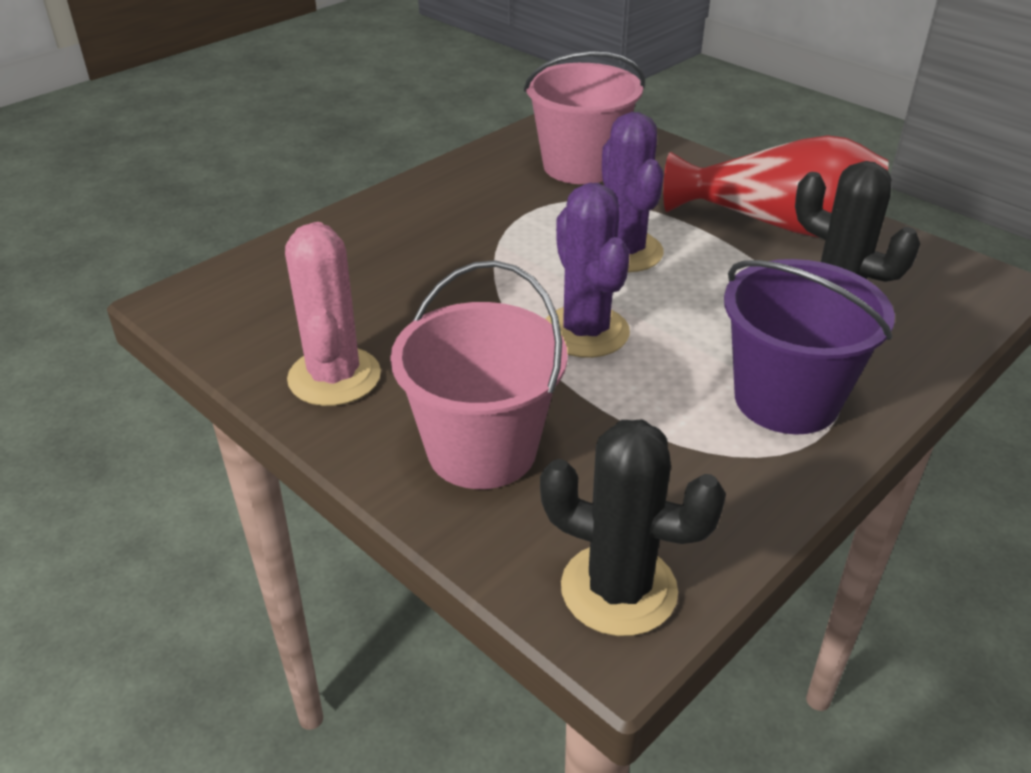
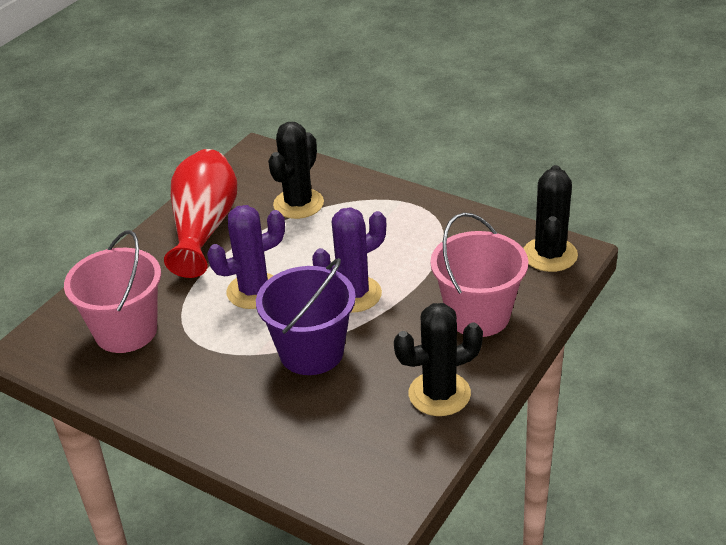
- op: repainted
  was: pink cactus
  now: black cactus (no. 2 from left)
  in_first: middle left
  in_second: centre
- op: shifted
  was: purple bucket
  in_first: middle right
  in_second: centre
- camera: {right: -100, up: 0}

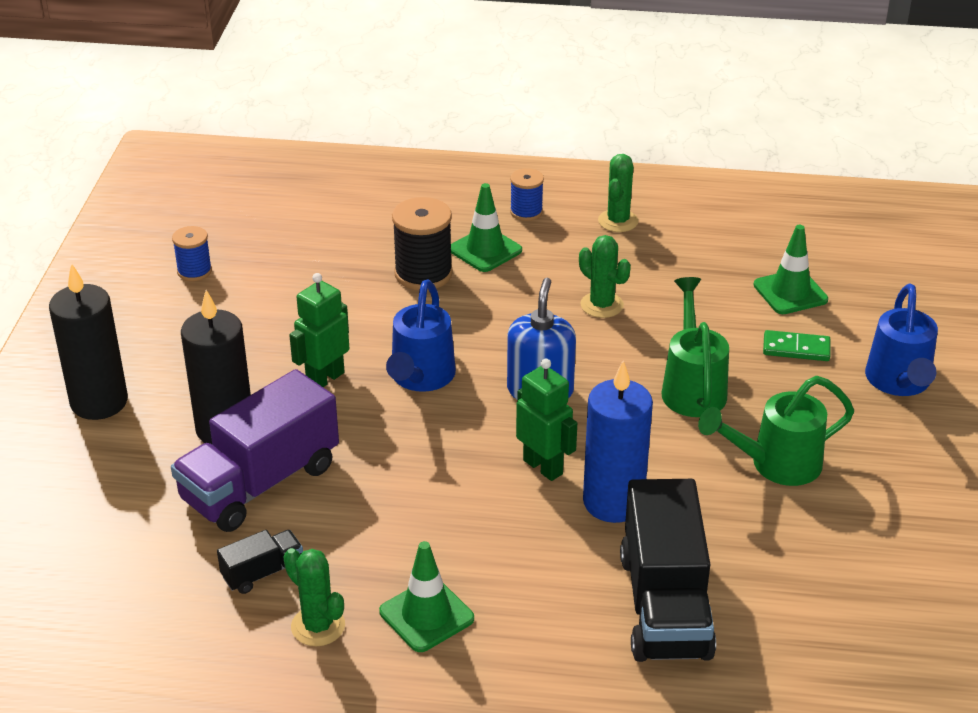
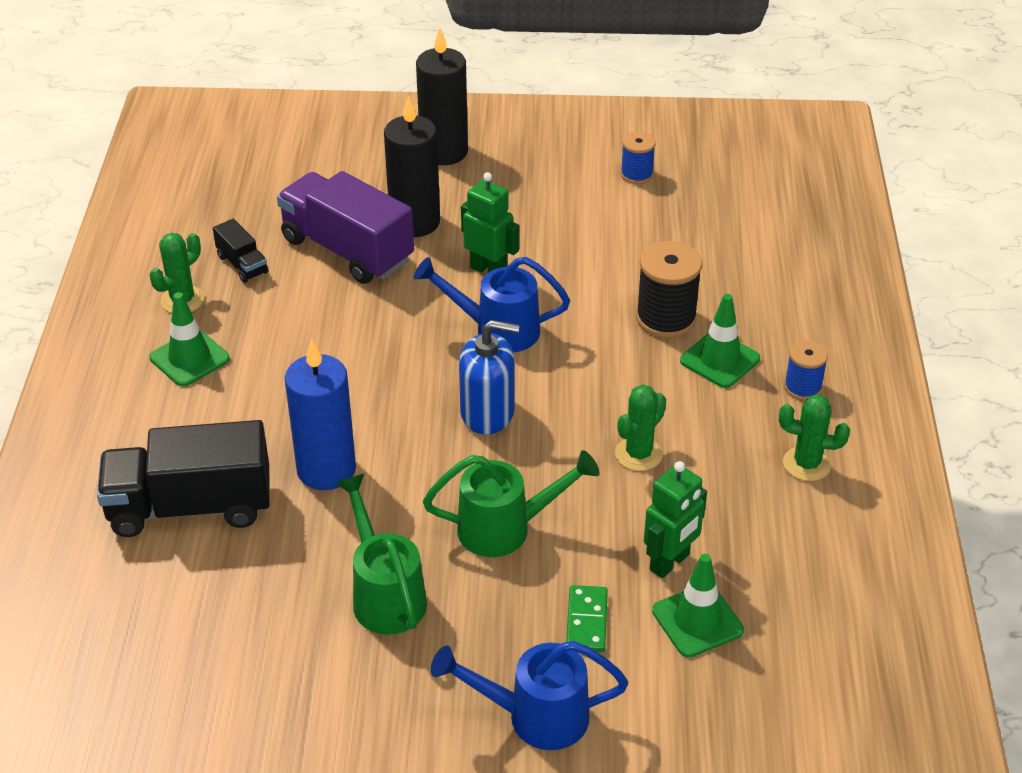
- op: shifted
  was: green robot (no. 2 from left)
  in_first: centre
  in_second: bottom centre
- camera: {right: 85, up: 5}

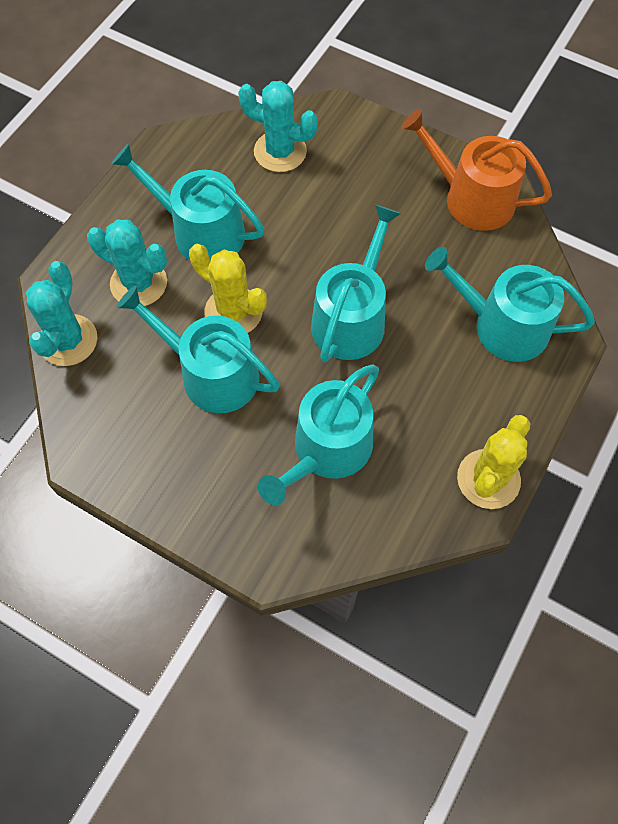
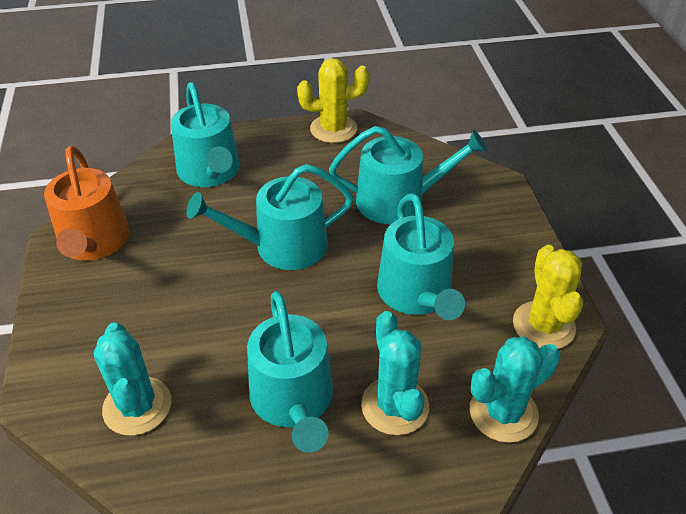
- op: shifted
  was: yellow cactus (no. 1 from left in the first image)
  now: yellow cactus (no. 2 from left)
  in_first: centre
  in_second: middle right
- camera: {right: -130, up: -20}

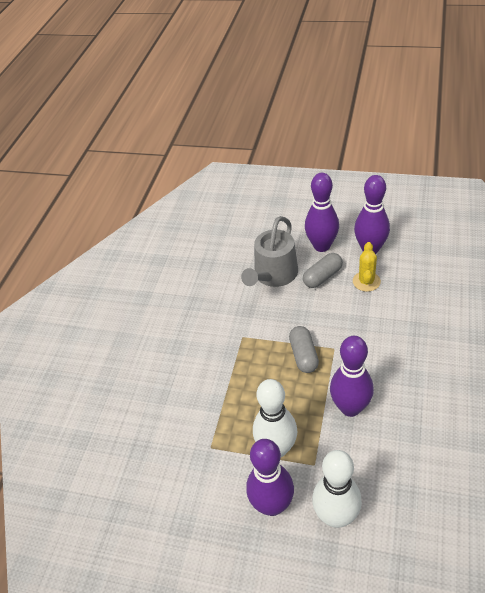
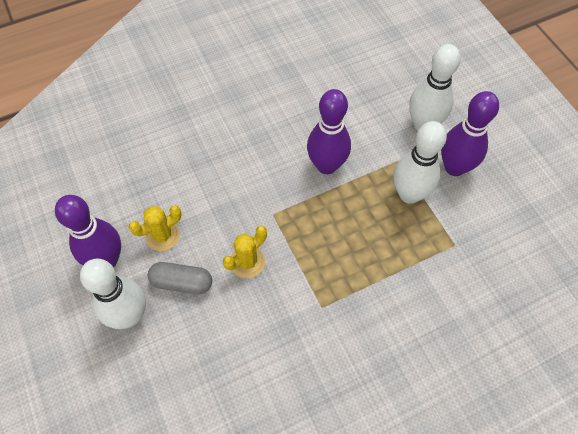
- op: gone
  was: grey watering can
  in_first: centre
- op: gone
  was: grey capsule (no. 1 from left)
  in_first: centre
- op: repainted
  was: purple bowling pin (no. 2 from left)
  now: white bowling pin (no. 1 from left)
  in_first: centre
  in_second: bottom left
- op: new
  now: yellow cactus (no. 2 from left)
  in_second: centre
- camera: {right: -135, up: 15}

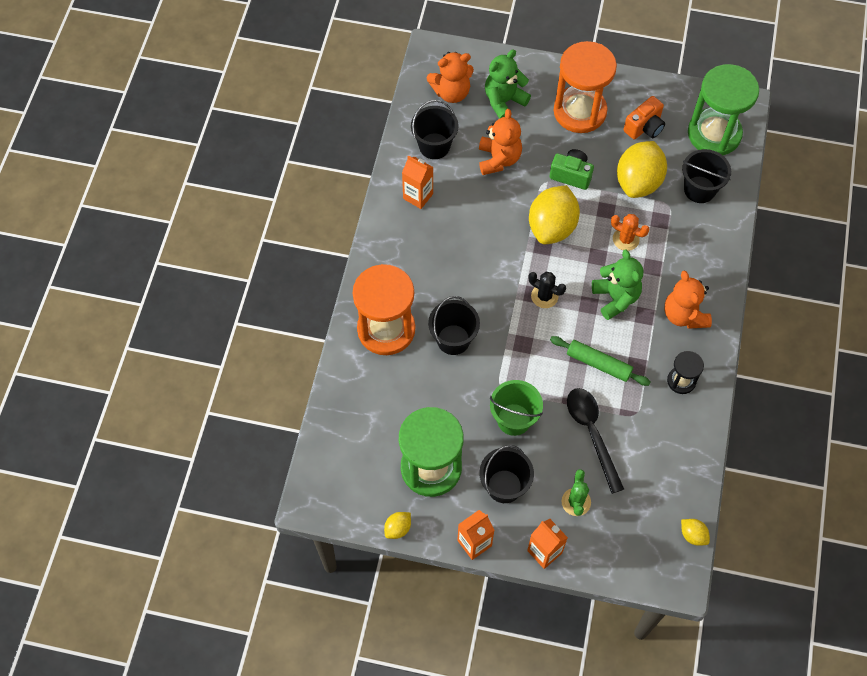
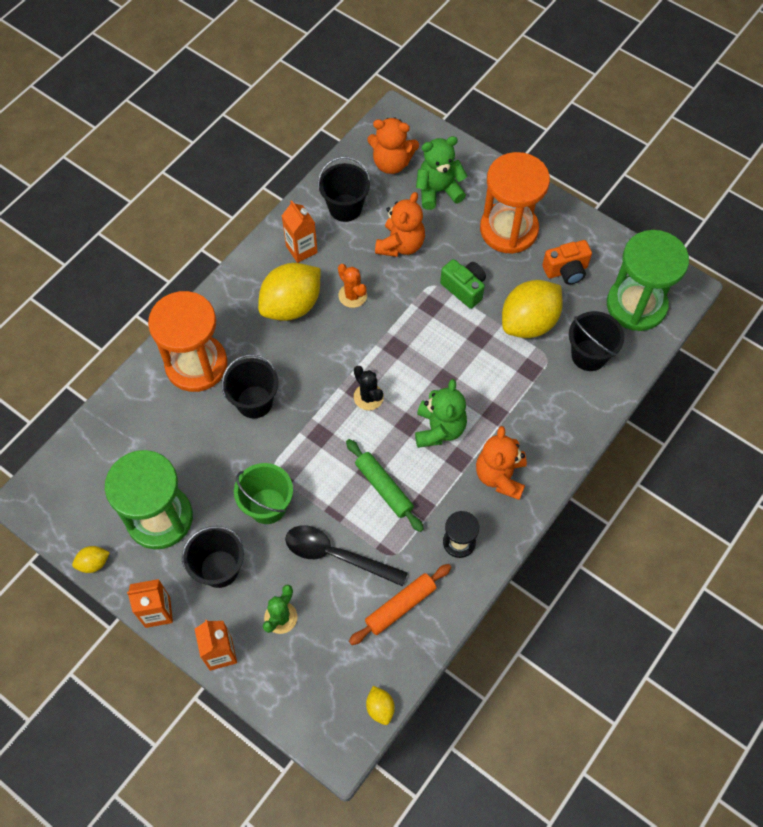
- op: shifted
  was: yellow lemon (no. 2 from left)
  in_first: top centre
  in_second: centre
- op: rotated
  was: black spoon
  in_first: middle right
  in_second: bottom centre
  clockwise: -75
- op: shifted
  was: orange cactus
  in_first: middle right
  in_second: centre
- op: new
  now: orange rolling pin
  in_second: bottom centre
- camera: {right: 25, up: 0}

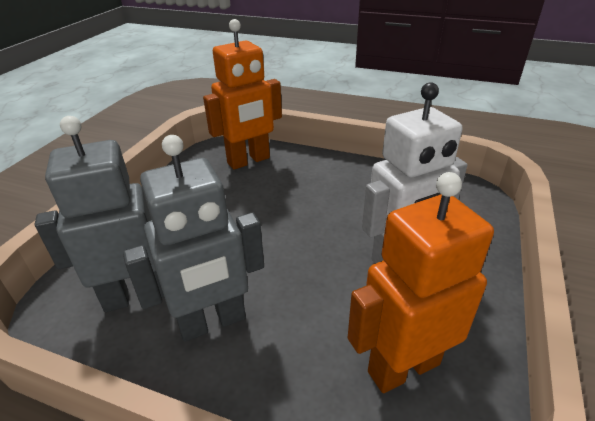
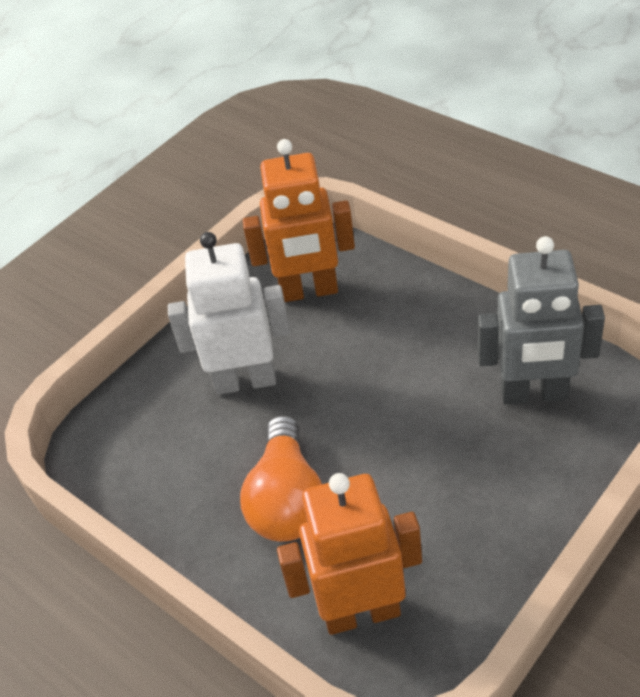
- op: gone
  was: grey robot (no. 2 from left)
  in_first: middle left
- op: new
  now: orange light bulb
  in_second: bottom centre
- camera: {right: -155, up: 10}

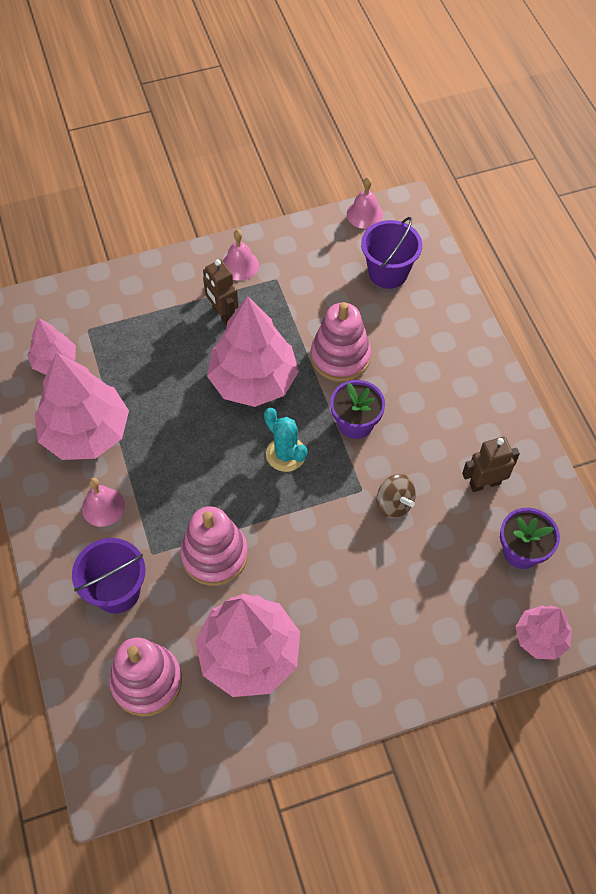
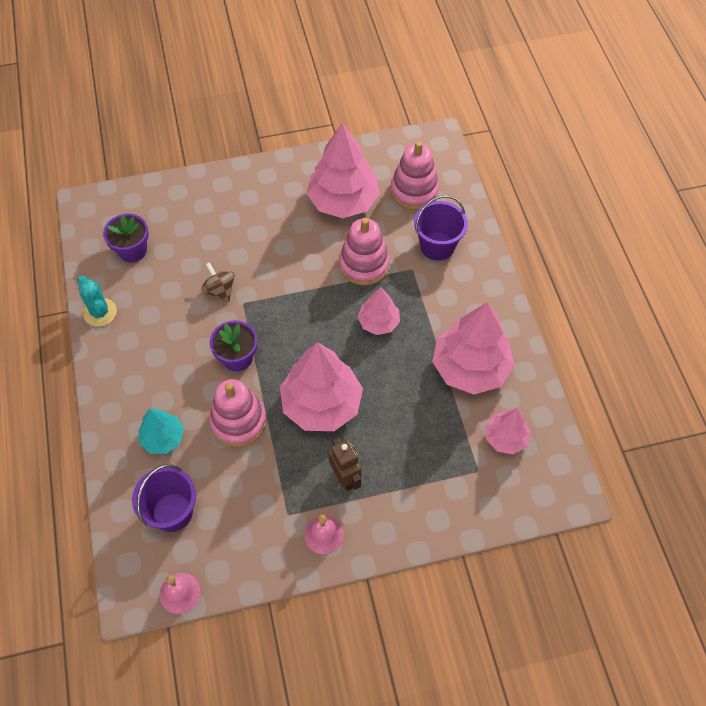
- op: gone
  was: pink bell (no. 1 from left)
  in_first: middle left
- op: shifted
  was: turquoise cactus
  in_first: centre
  in_second: middle left
- op: gone
  was: brown robot (no. 2 from left)
  in_first: middle right
- op: shifted
  was: pink tree (no. 5 from left in the first image)
  now: pink tree (no. 3 from left)
  in_first: bottom right
  in_second: centre
- op: new
  now: turquoise tree
  in_second: middle left
- camera: {right: -175, up: 0}

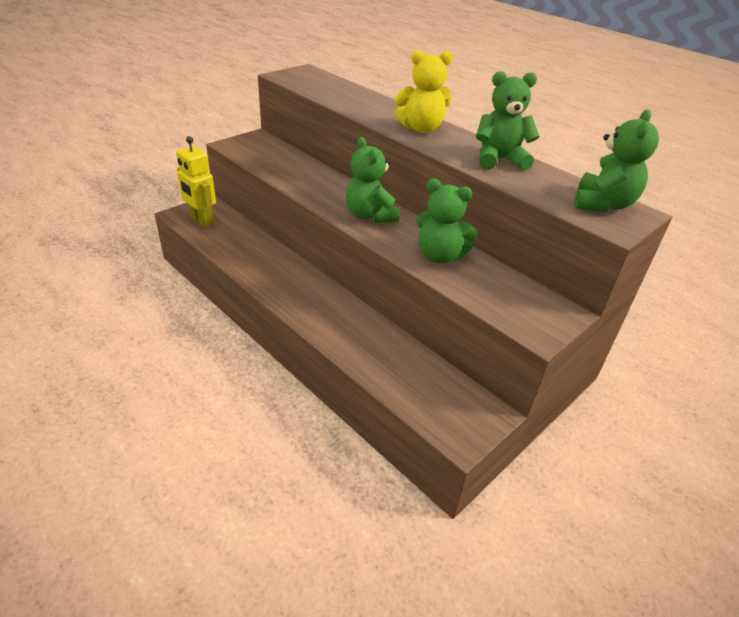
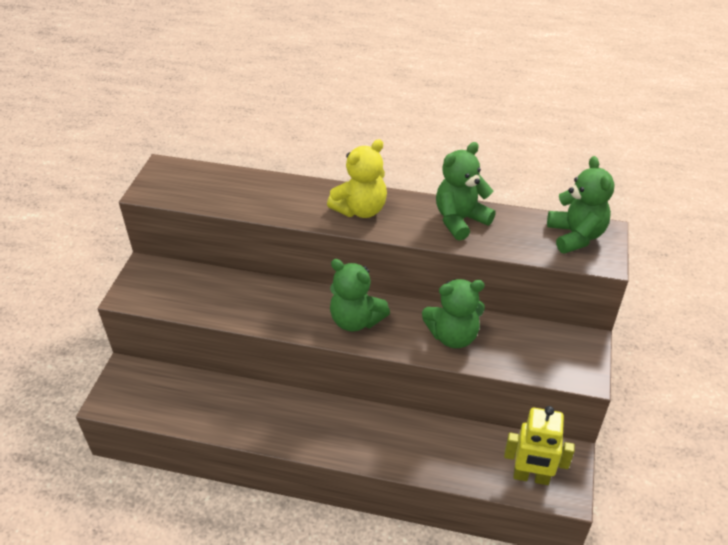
- op: shifted
  was: yellow robot
  in_first: top left
  in_second: bottom right
- camera: {right: -30, up: 5}

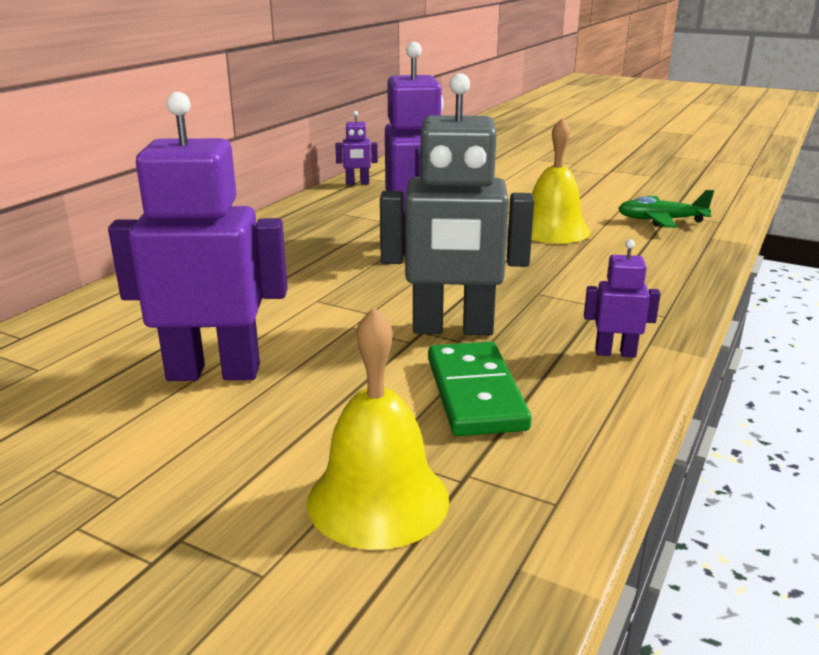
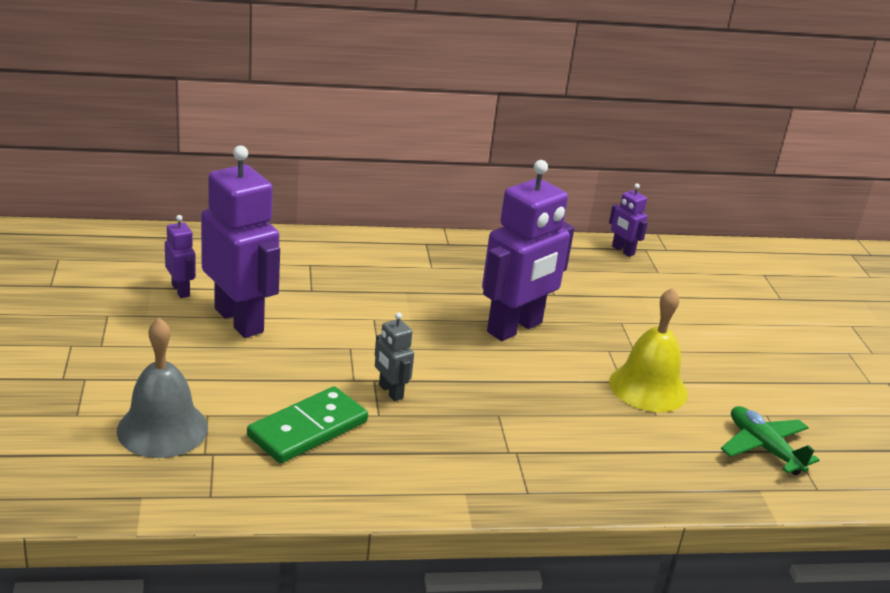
- op: repainted
  was: yellow bell (no. 1 from left)
  now: grey bell
  in_first: centre
  in_second: middle left
- op: scaled
  was: grey robot
  in_first: top centre
  in_second: centre
  ratio: 0.46
- op: shifted
  was: purple robot (no. 4 from left in the first image)
  now: purple robot (no. 1 from left)
  in_first: middle right
  in_second: middle left
- camera: {right: 50, up: 5}

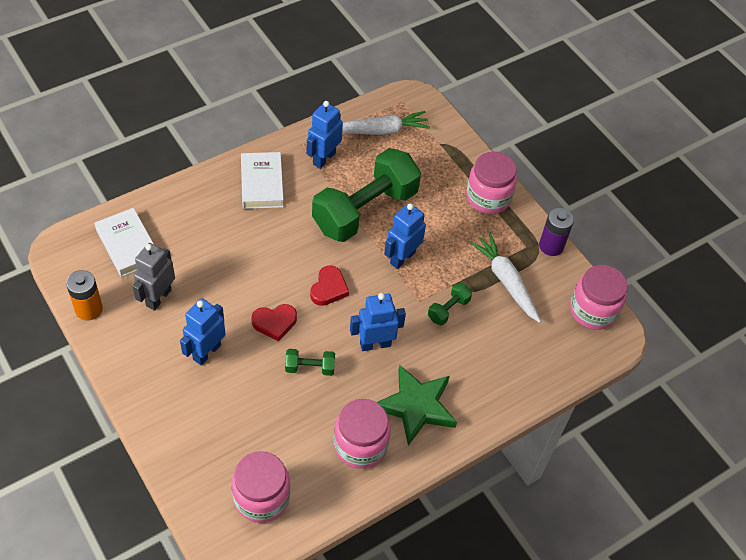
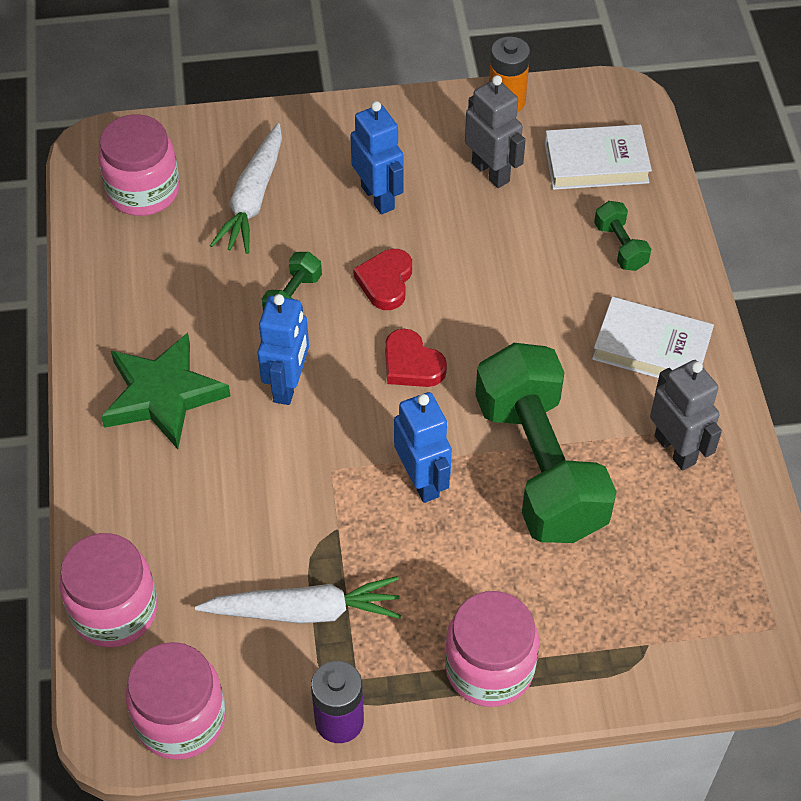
- op: repainted
  was: blue robot (no. 2 from left)
  now: grey robot (no. 2 from left)
  in_first: top centre
  in_second: middle right
- op: shifted
  was: pink jar (no. 2 from left in the first image)
  now: pink jar (no. 1 from left)
  in_first: bottom centre
  in_second: bottom left
- op: shifted
  was: white carrot (no. 1 from left)
  in_first: top centre
  in_second: top left
- op: shifted
  was: green dumbbell (no. 3 from left)
  in_first: centre
  in_second: top right
- camera: {right: 120, up: 0}

